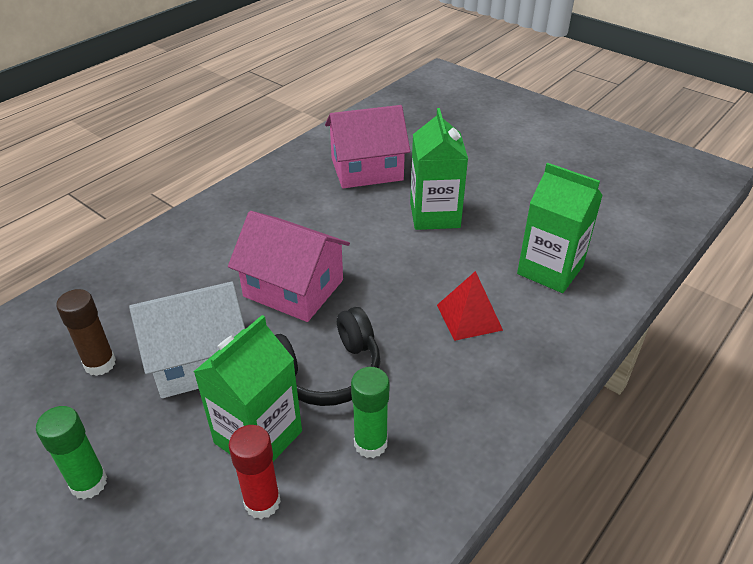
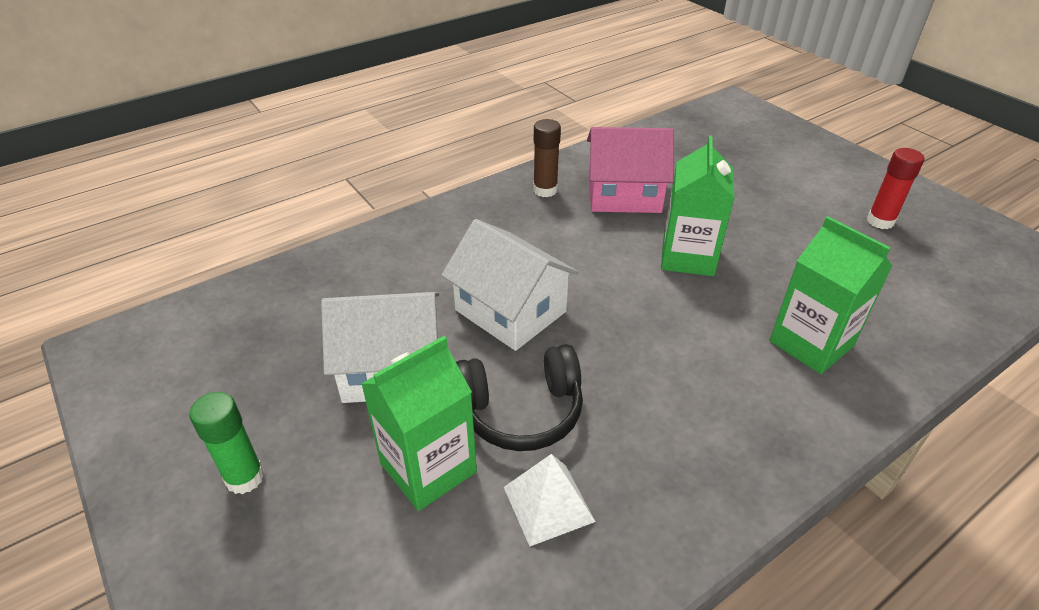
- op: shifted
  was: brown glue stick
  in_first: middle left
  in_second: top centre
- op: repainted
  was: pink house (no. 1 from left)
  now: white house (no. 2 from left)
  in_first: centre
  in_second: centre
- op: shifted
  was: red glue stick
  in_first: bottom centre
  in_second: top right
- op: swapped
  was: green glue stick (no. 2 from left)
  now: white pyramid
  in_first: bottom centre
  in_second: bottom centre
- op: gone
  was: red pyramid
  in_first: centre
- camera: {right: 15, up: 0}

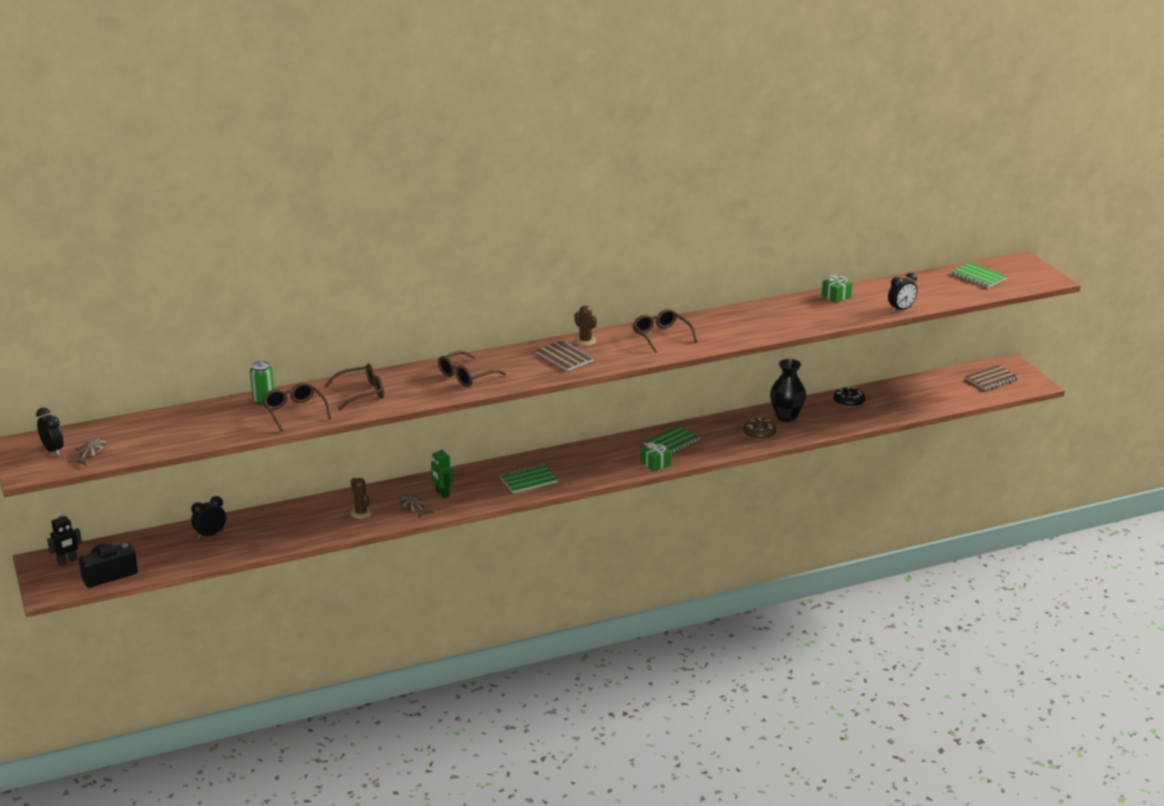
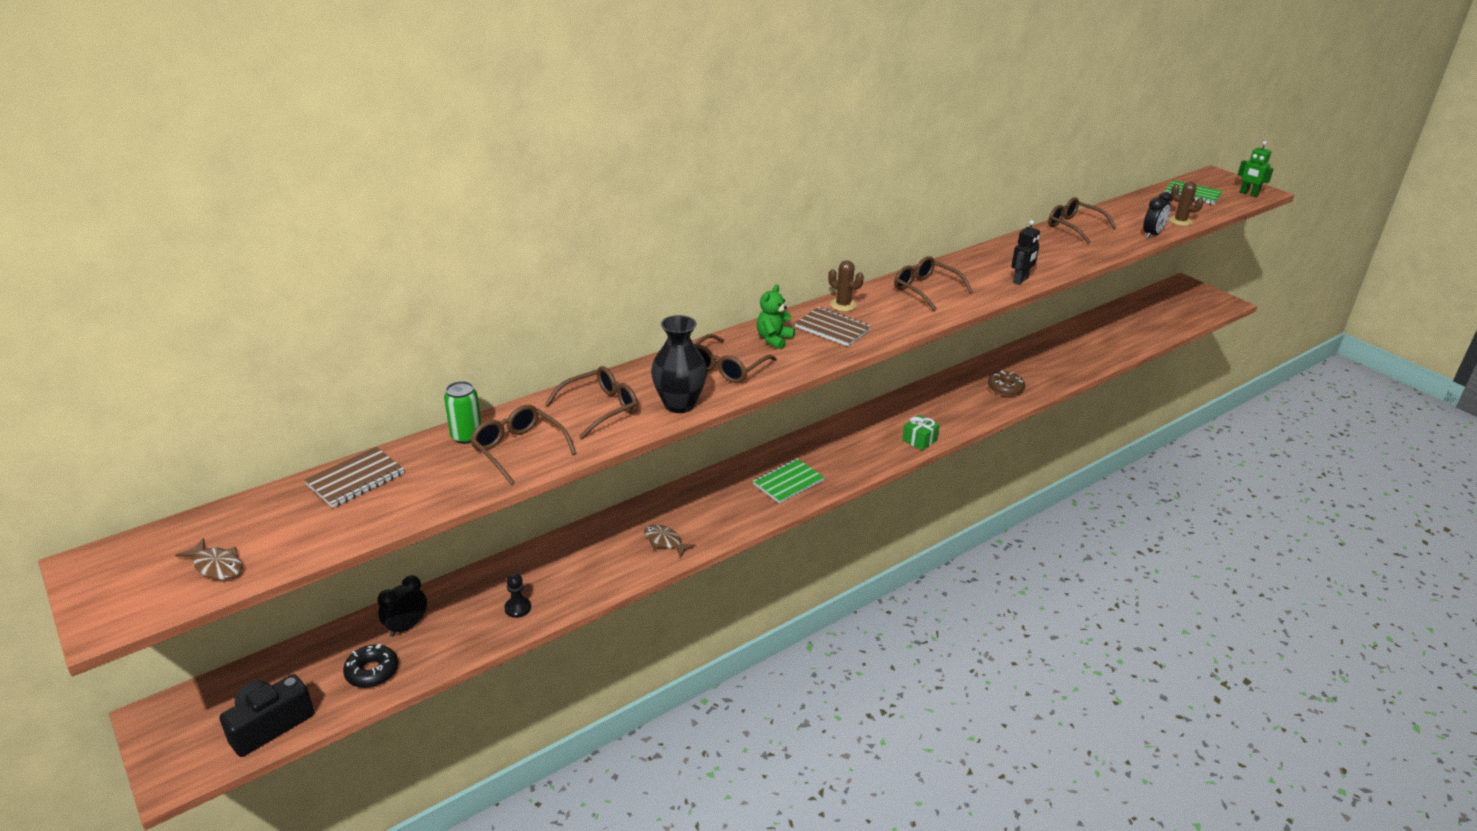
- op: gone
  was: black clock (no. 1 from left)
  in_first: middle left
- op: shifted
  was: black robot
  in_first: bottom left
  in_second: top right
- op: rotated
  was: brown fish (no. 1 from left)
  in_first: middle left
  in_second: bottom left
  clockwise: 120
- op: shifted
  was: brown cactus (no. 1 from left in the first image)
  now: brown cactus (no. 2 from left)
  in_first: middle left
  in_second: top right
- op: shifted
  was: green robot
  in_first: centre
  in_second: top right
- op: gone
  was: green notebook (no. 2 from left)
  in_first: centre
- op: shifted
  was: black vase
  in_first: middle right
  in_second: centre
- op: swapped
  was: green gift (no. 2 from left)
  now: brown glasses (no. 5 from left)
  in_first: middle right
  in_second: top right
- op: shifted
  was: black donut
  in_first: middle right
  in_second: bottom left
- op: shifted
  was: brown notebook (no. 2 from left in the first image)
  now: brown notebook (no. 1 from left)
  in_first: middle right
  in_second: middle left
- op: new
  now: black pawn
  in_second: bottom centre
- op: new
  now: green teddy bear
  in_second: centre
- camera: {right: -15, up: 5}

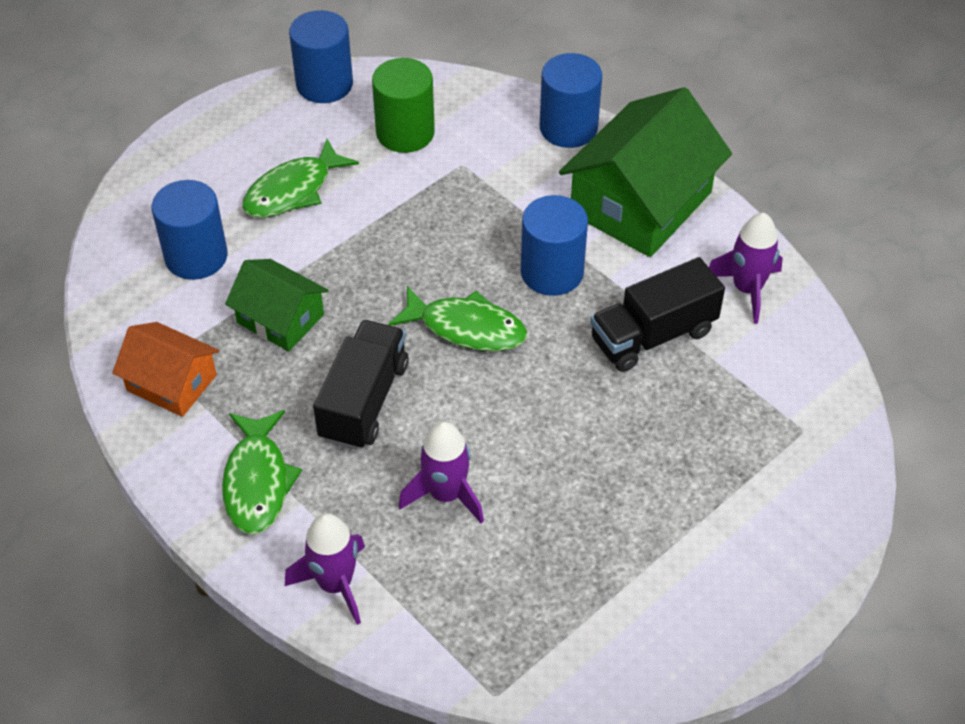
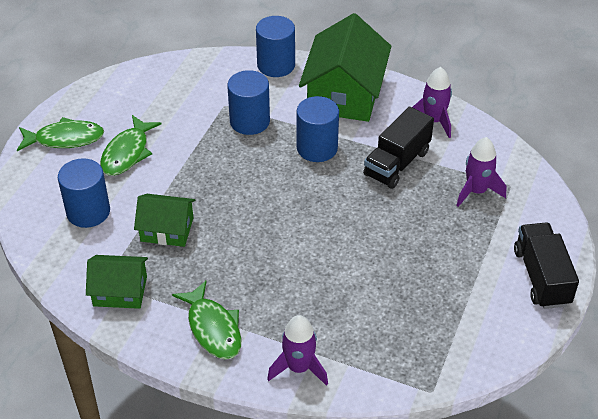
- op: repainted
  was: orange house
  now: green house (no. 1 from left)
  in_first: middle left
  in_second: bottom left
- op: shifted
  was: blue cylinder (no. 2 from left)
  in_first: top left
  in_second: top centre
- op: shifted
  was: black truck (no. 1 from left in the first image)
  now: black truck (no. 2 from left)
  in_first: centre
  in_second: middle right
- op: gone
  was: green cylinder
  in_first: top centre
- op: shifted
  was: green fish (no. 3 from left in the first image)
  now: green fish (no. 1 from left)
  in_first: centre
  in_second: top left
- op: shifted
  was: purple rocket (no. 2 from left in the first image)
  now: purple rocket (no. 3 from left)
  in_first: centre
  in_second: middle right
- camera: {right: -25, up: -5}

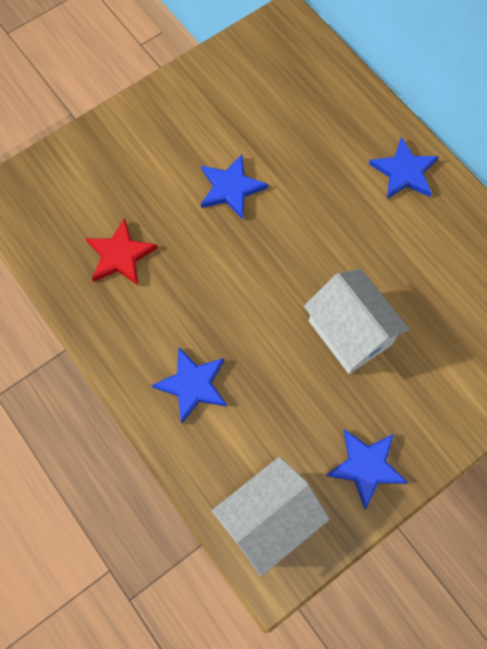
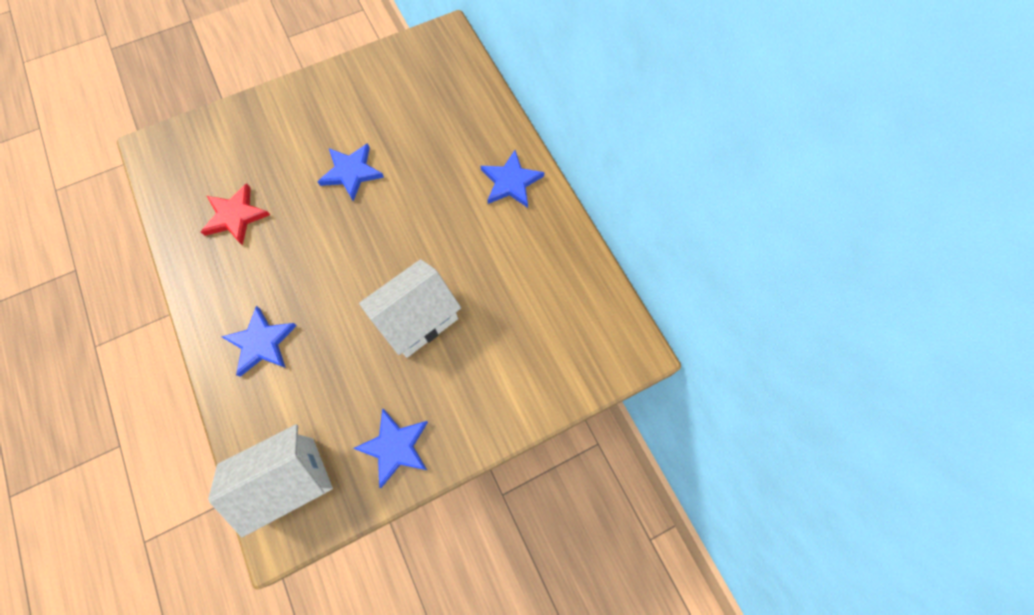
- op: rotated
  was: white house (no. 2 from left)
  in_first: middle right
  in_second: centre
  clockwise: 75
- camera: {right: 10, up: 0}

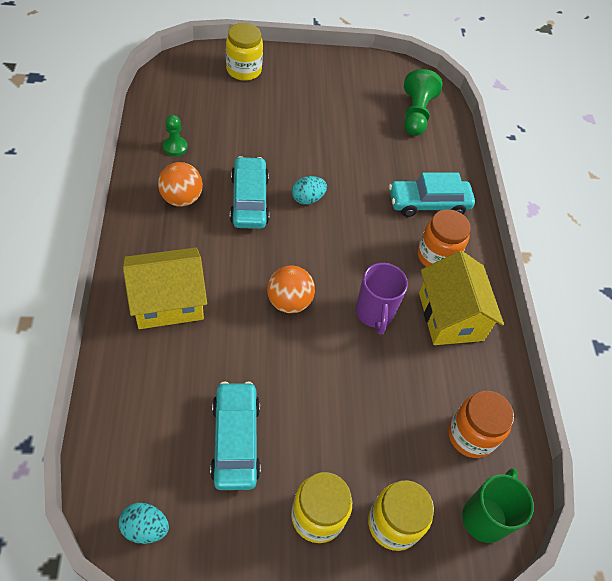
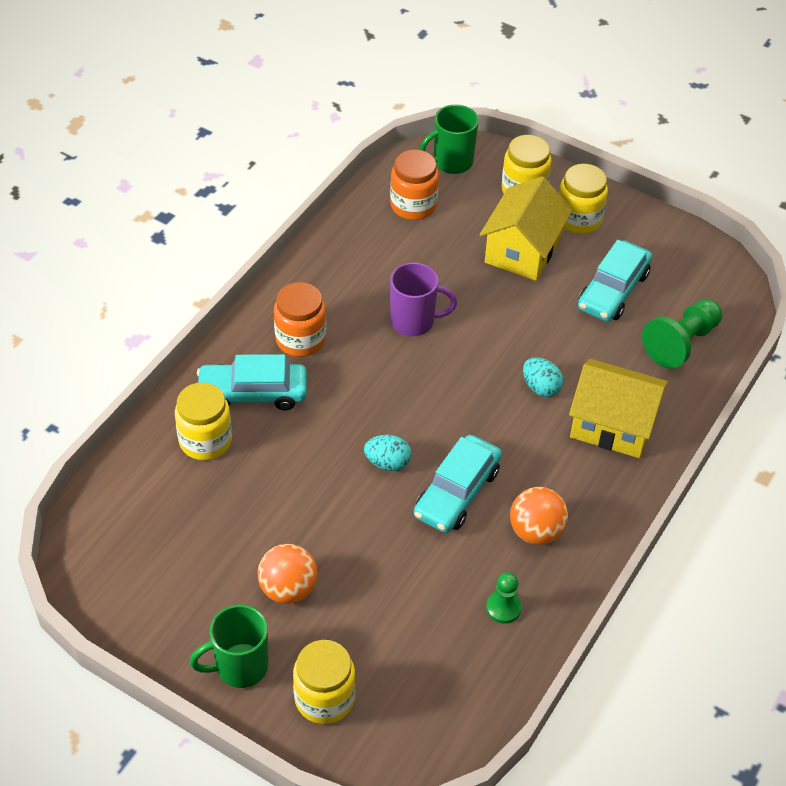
- op: shifted
  was: turquoise egg (no. 1 from left in the first image)
  now: turquoise egg (no. 2 from left)
  in_first: bottom left
  in_second: middle right
- op: shifted
  was: orange ball (no. 2 from left in the first image)
  now: orange ball (no. 1 from left)
  in_first: centre
  in_second: bottom centre
- op: rotated
  was: purple mug
  in_first: centre
  in_second: centre
  clockwise: 60
- op: rotated
  was: turquoise car (no. 3 from left in the first image)
  in_first: middle right
  in_second: middle left
  clockwise: 150
- op: shifted
  was: green pawn (no. 2 from left)
  in_first: top right
  in_second: middle right
- op: shifted
  was: yellow house (no. 2 from left in the first image)
  now: yellow house (no. 1 from left)
  in_first: middle right
  in_second: top right
- op: new
  now: yellow jar (no. 1 from left)
  in_second: middle left
- op: new
  now: green mug (no. 1 from left)
  in_second: bottom left
- camera: {right: -140, up: -5}

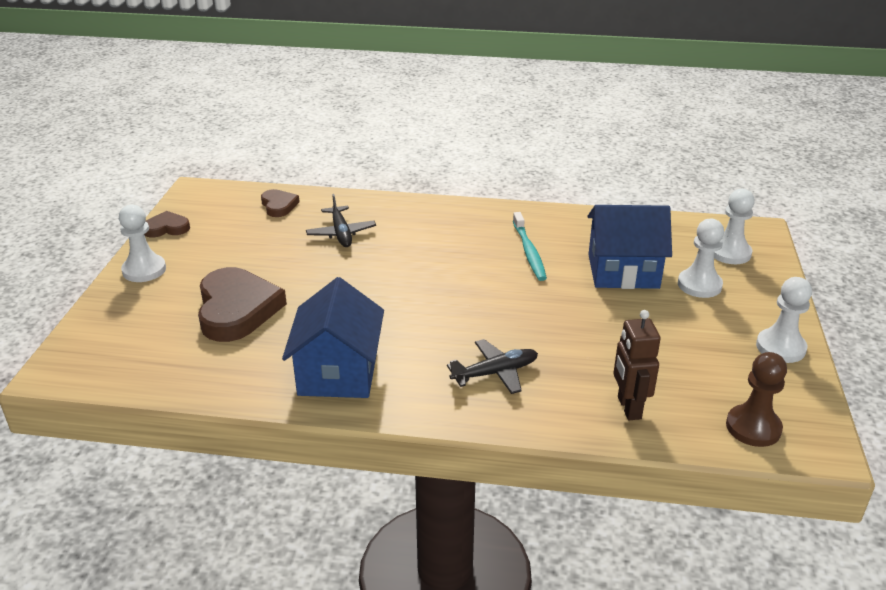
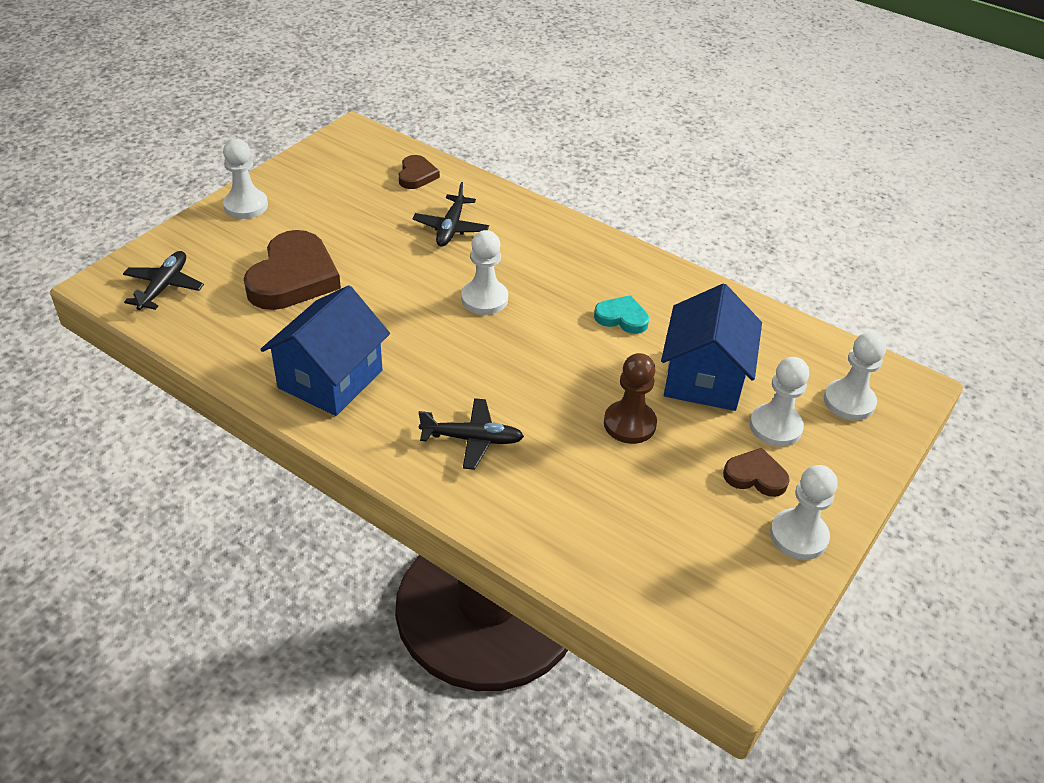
- op: shifted
  was: brown heart (no. 1 from left in the first image)
  now: brown heart (no. 3 from left)
  in_first: middle left
  in_second: middle right
- op: swapped
  was: turquoise toothbrush
  now: turquoise heart
  in_first: centre
  in_second: centre
- op: rotated
  was: blue house (no. 2 from left)
  in_first: middle right
  in_second: middle right
  clockwise: 75
- op: gone
  was: brown robot
  in_first: middle right
- op: shifted
  was: brown pawn
  in_first: bottom right
  in_second: centre
- op: new
  now: black plane (no. 1 from left)
  in_second: middle left
- op: new
  now: white pawn (no. 2 from left)
  in_second: centre
- camera: {right: 25, up: 10}

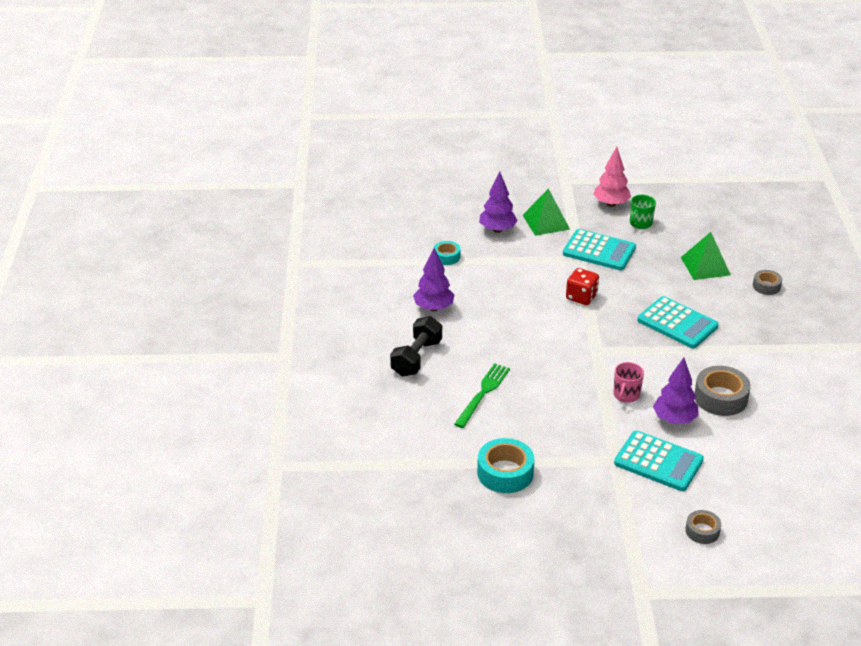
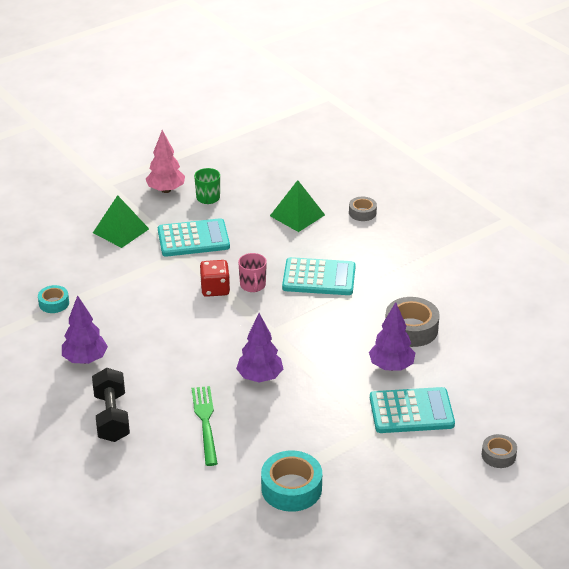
- op: shifted
  was: purple tree (no. 2 from left)
  in_first: top centre
  in_second: centre
- op: shifted
  was: pink mug
  in_first: middle right
  in_second: centre
- camera: {right: -35, up: 0}

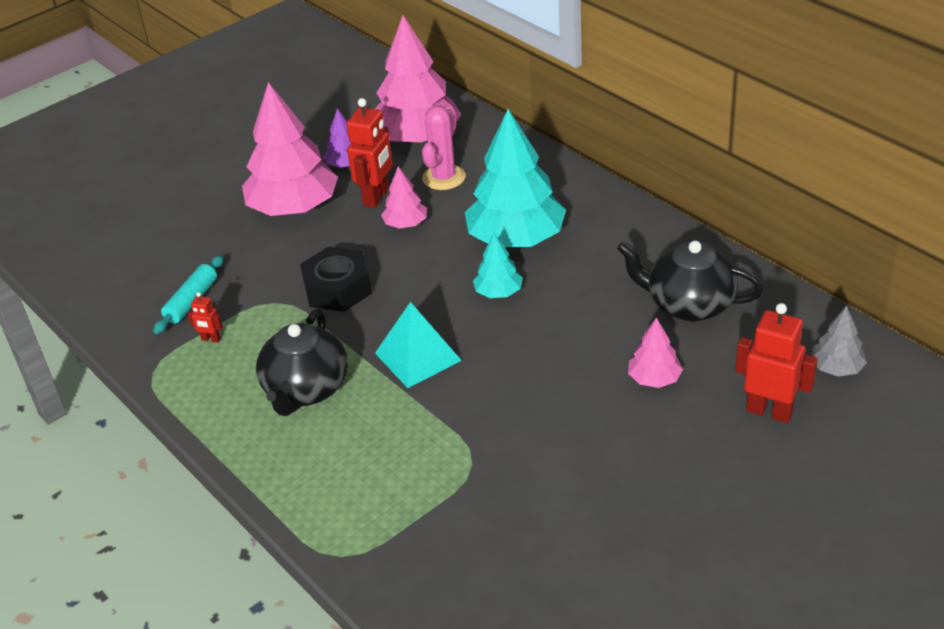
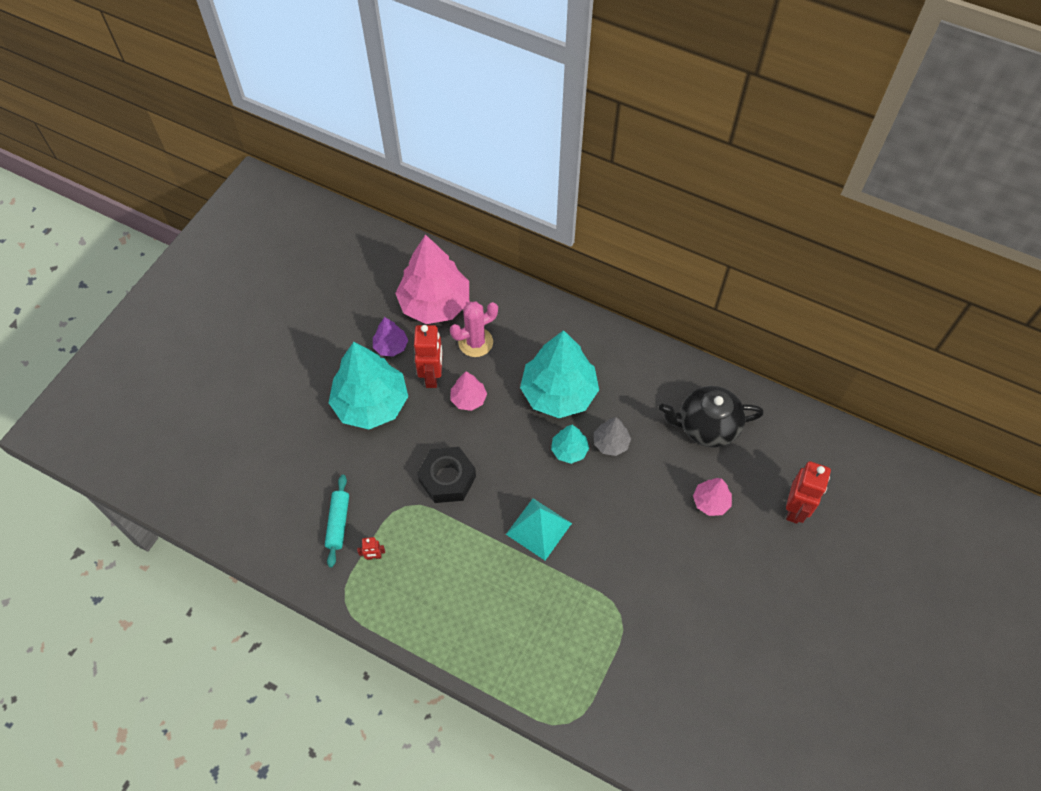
- op: repainted
  was: pink tree (no. 1 from left)
  now: turquoise tree (no. 1 from left)
  in_first: top left
  in_second: centre
- op: gone
  was: black teapot (no. 1 from left)
  in_first: middle left
- op: rotated
  was: pink cactus
  in_first: top centre
  in_second: centre
  clockwise: 60
- op: rotated
  was: red robot (no. 3 from left)
  in_first: middle right
  in_second: middle right
  clockwise: 105
- op: shifted
  was: grey tree
  in_first: middle right
  in_second: centre
- camera: {right: -25, up: 20}

